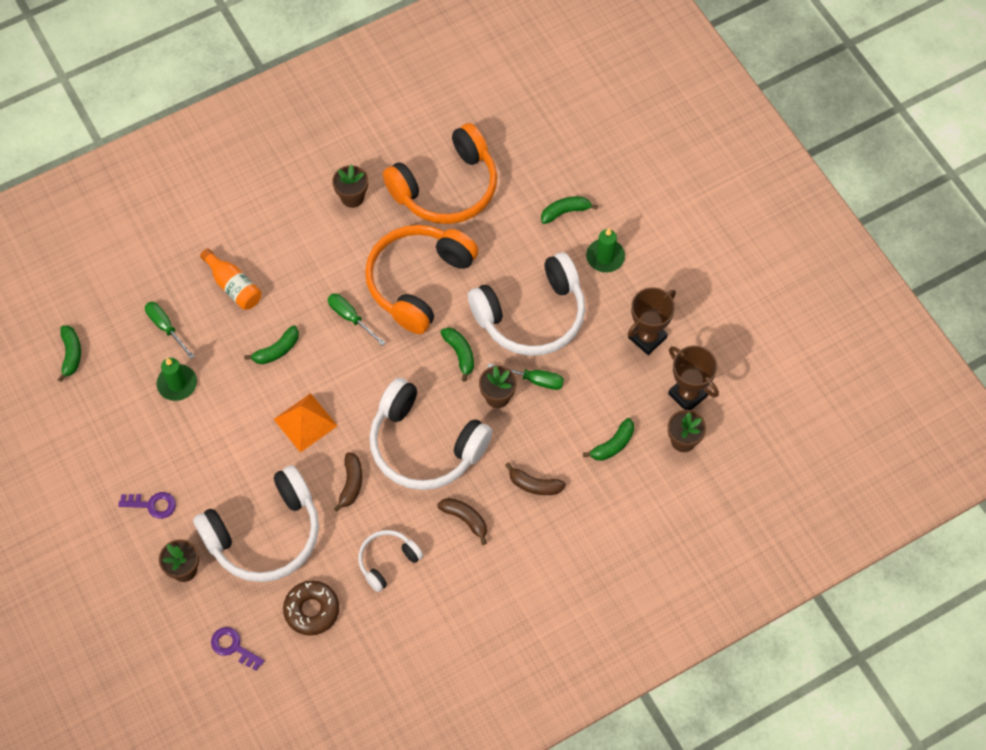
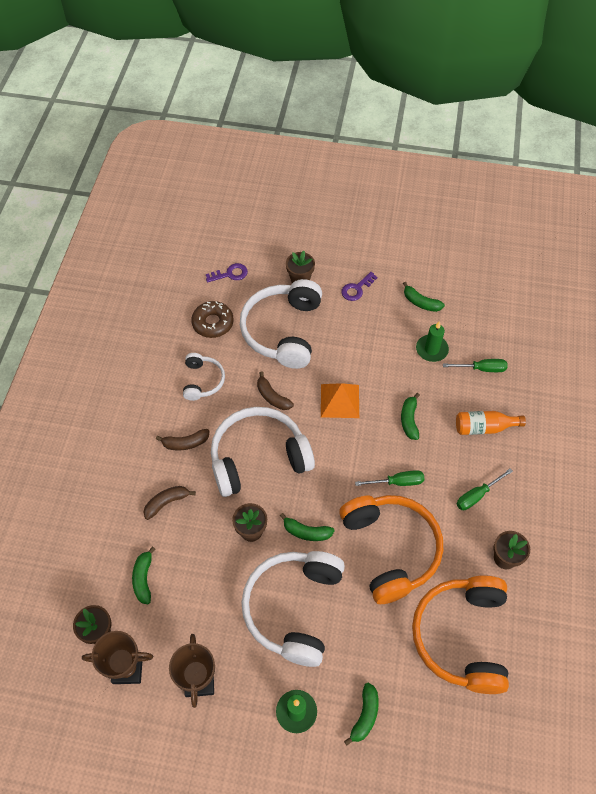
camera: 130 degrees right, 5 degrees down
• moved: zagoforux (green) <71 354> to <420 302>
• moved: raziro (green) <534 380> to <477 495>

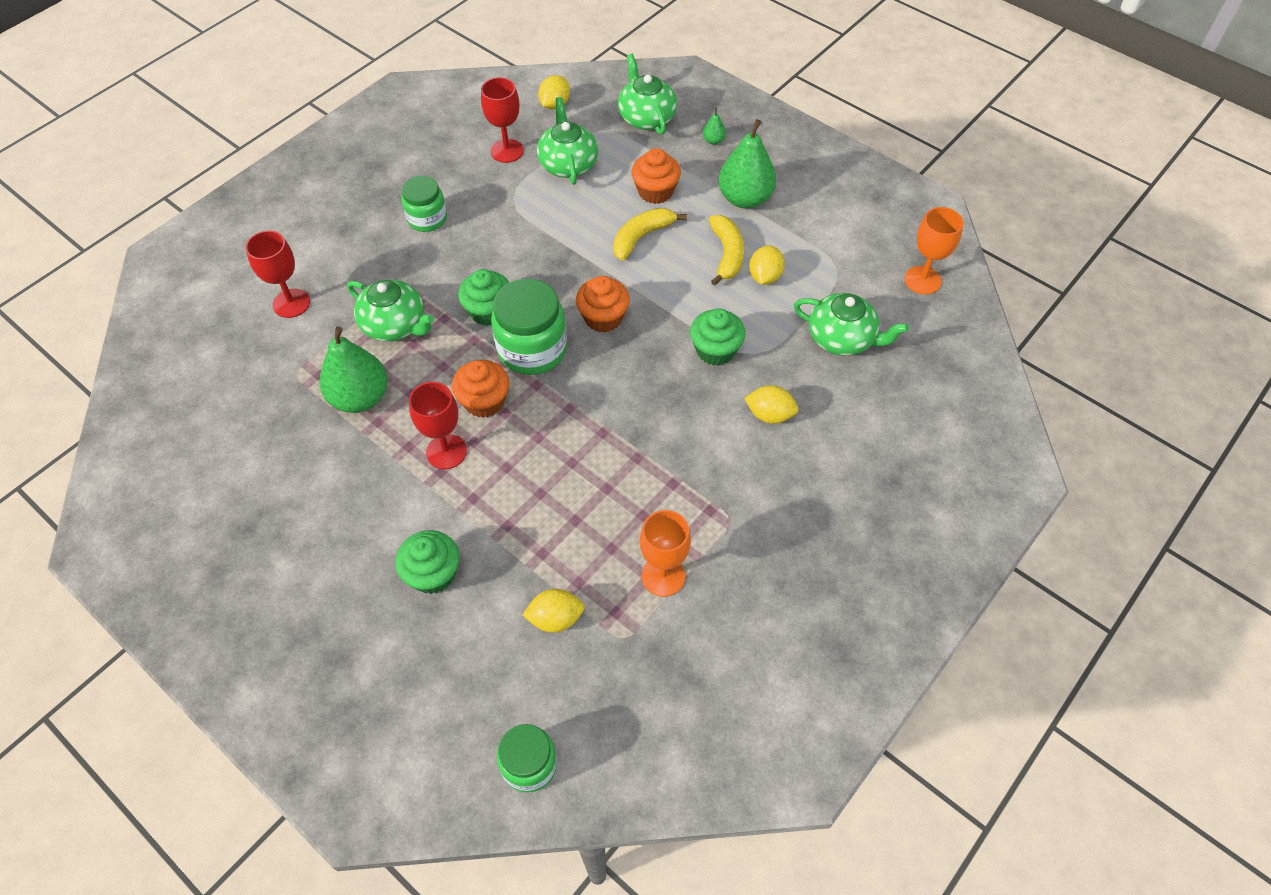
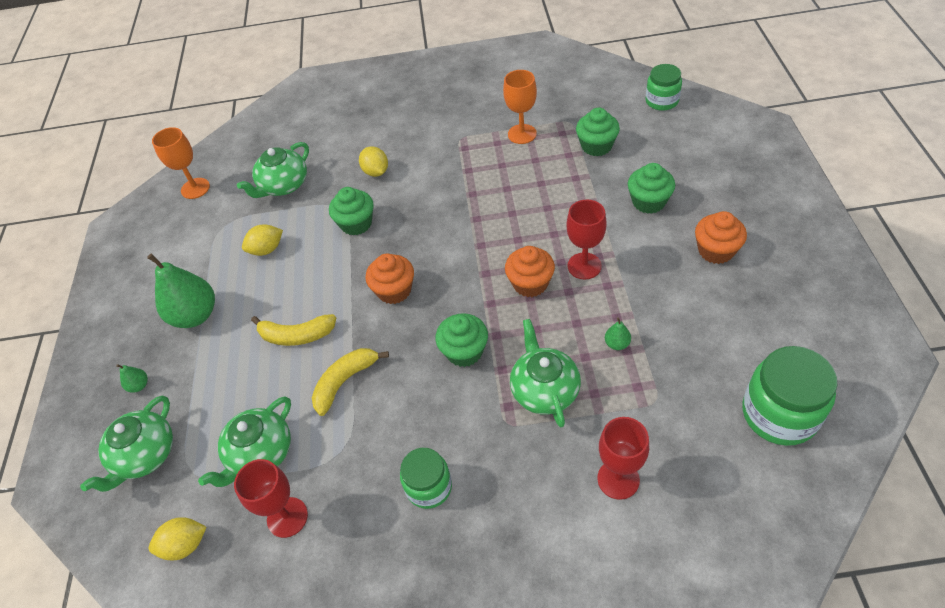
camera: 130 degrees left, 5 degrees down
• turned: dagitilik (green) <842 338> = <283 185> 120 degrees counterclockwise
• moved: zagoforux (yellow) <727 254> to <345 382>
• replaced: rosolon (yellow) <555 618> to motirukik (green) <596 146>
• resized: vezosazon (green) <360 398> = <617 344> x0.43
• moved: motirukik (orange) <655 191> to <716 251>
• moved: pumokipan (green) <532 349> to <779 414>

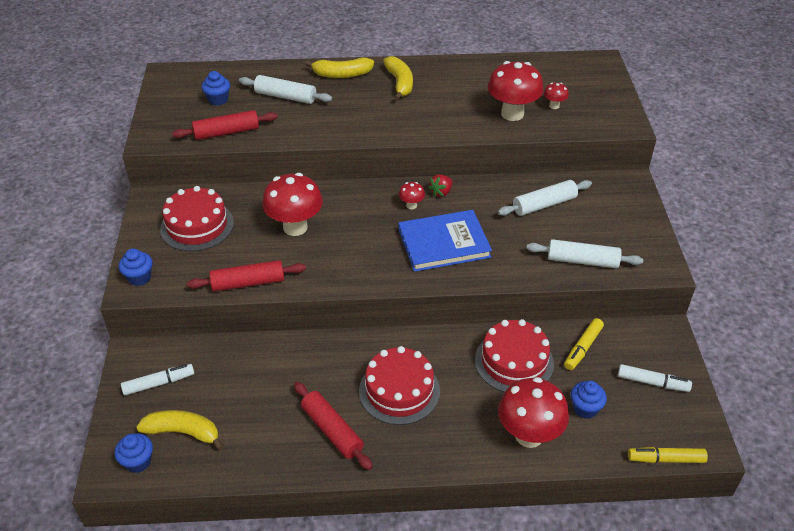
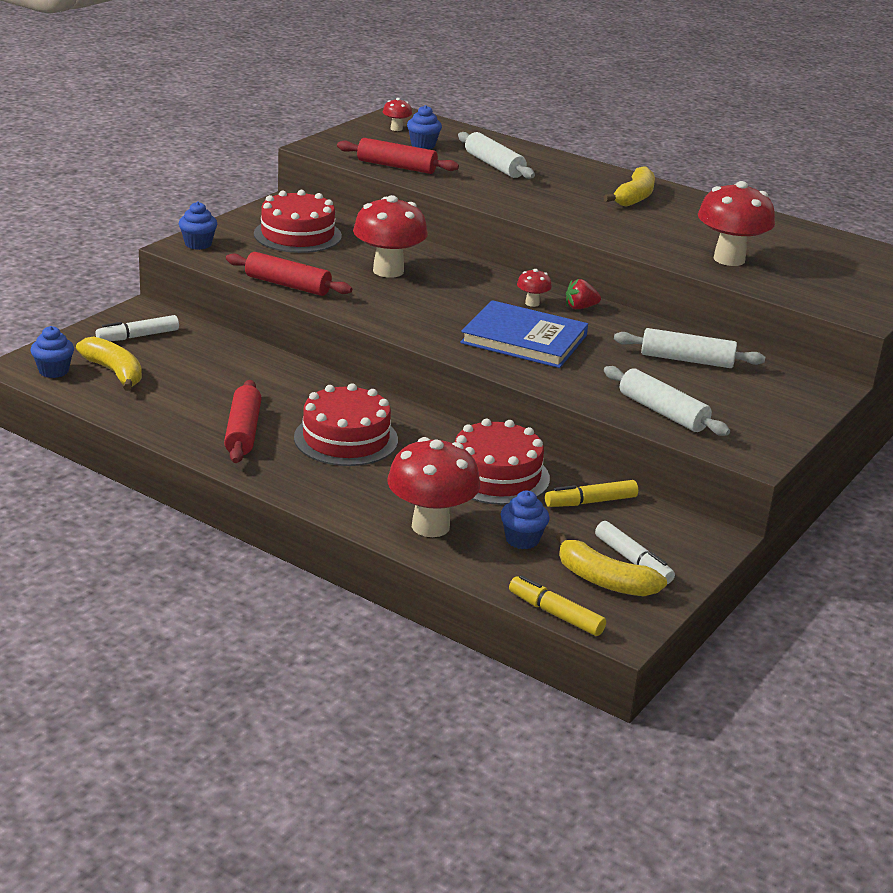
camera: 35 degrees right, 15 degrees down
• turned: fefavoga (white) <159 383> = <138 336> 135 degrees clockwise
• moved: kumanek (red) <554 106> to <396 129>
• moved: zagoforux (yellow) <342 74> to <604 580>

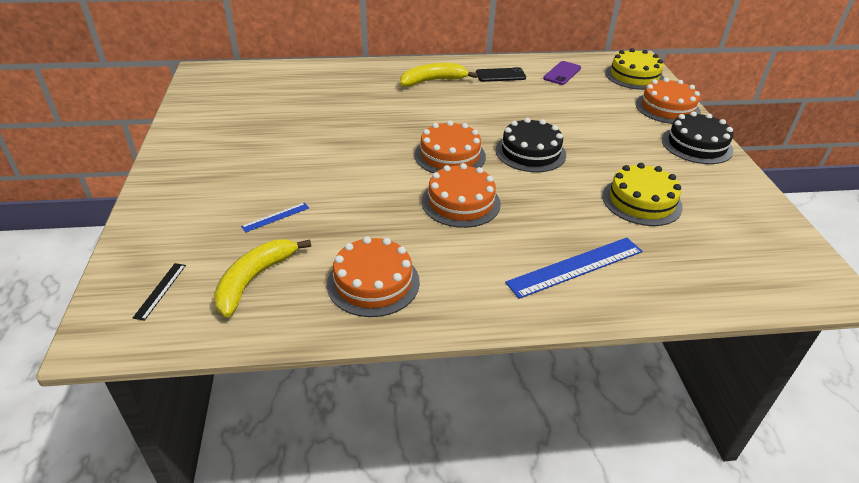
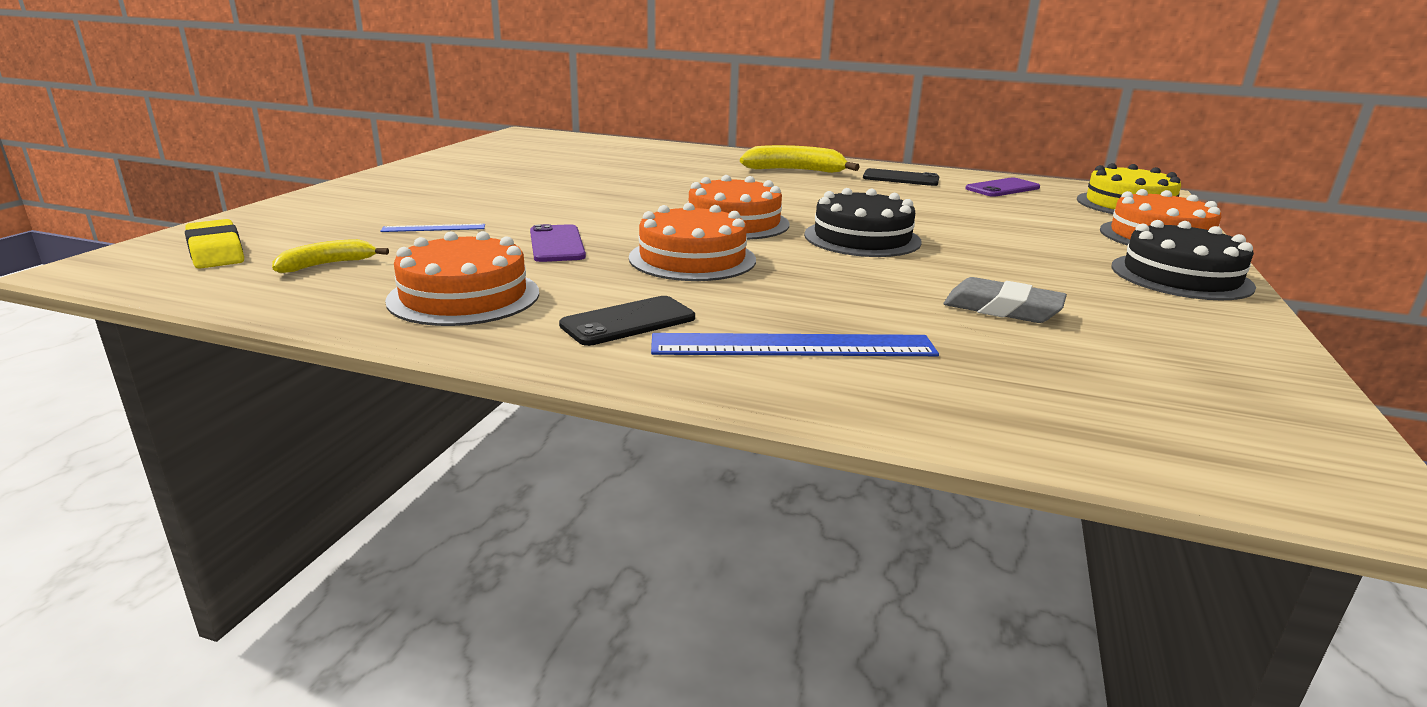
camera: 25 degrees right, 15 degrees down
• replaced: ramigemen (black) <160 290> to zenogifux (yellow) <216 251>
• resized: zagoforux (yellow) <254 280> = <326 265> x0.59
• added: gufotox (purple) <557 244>
• added: gufotox (black) <628 322>
• replaced: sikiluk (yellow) <641 201> to zenogifux (grey) <1002 309>

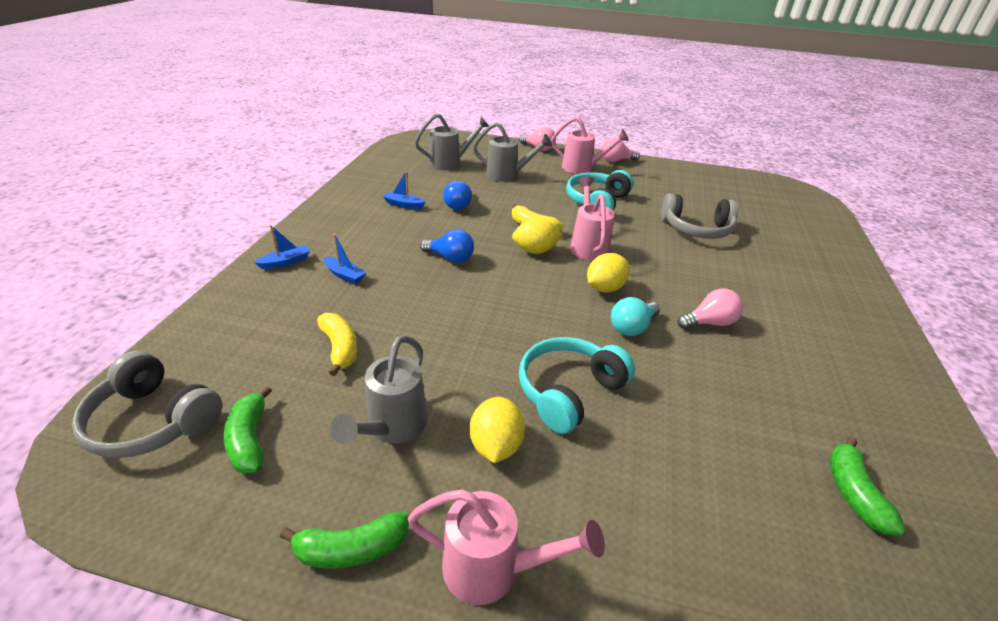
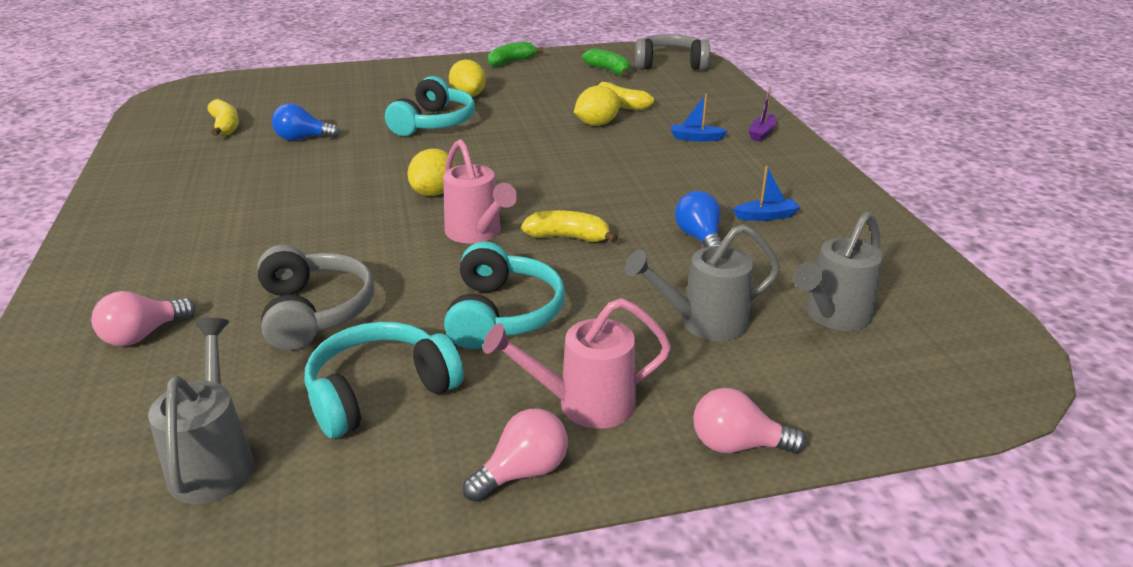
camera: 155 degrees right, 5 degrees down
• moved: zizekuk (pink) <709 323> to <143 335>
• moved: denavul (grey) <393 427> to <214 462>
• recoloured: zagoforux (green) <853 493> to zagoforux (yellow) <225 126>
• turned: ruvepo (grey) <696 229> = <314 312> 90 degrees clockwise
• moved: zizekuk (blue) <450 258> to <302 138>
• added: ruvepo (turquoise) <380 392>
• moved: rosolon (yellow) <535 251> to <597 124>
• recoloured: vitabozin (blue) <285 262> to vitabozin (purple) <762 133>
• removed: denavul (pink) <492 569>
• removed: zizekuk (turquoise) <632 327>

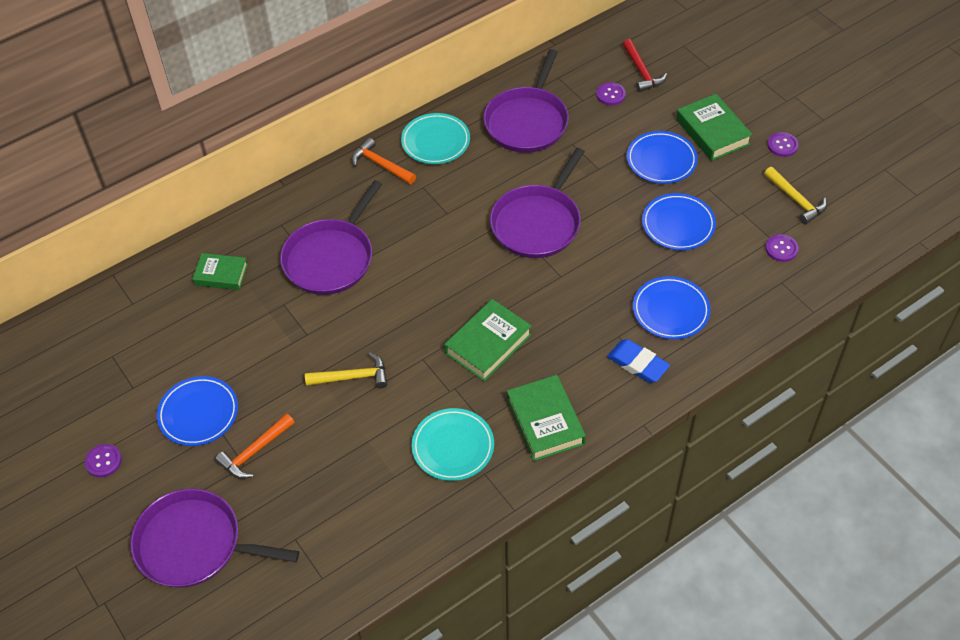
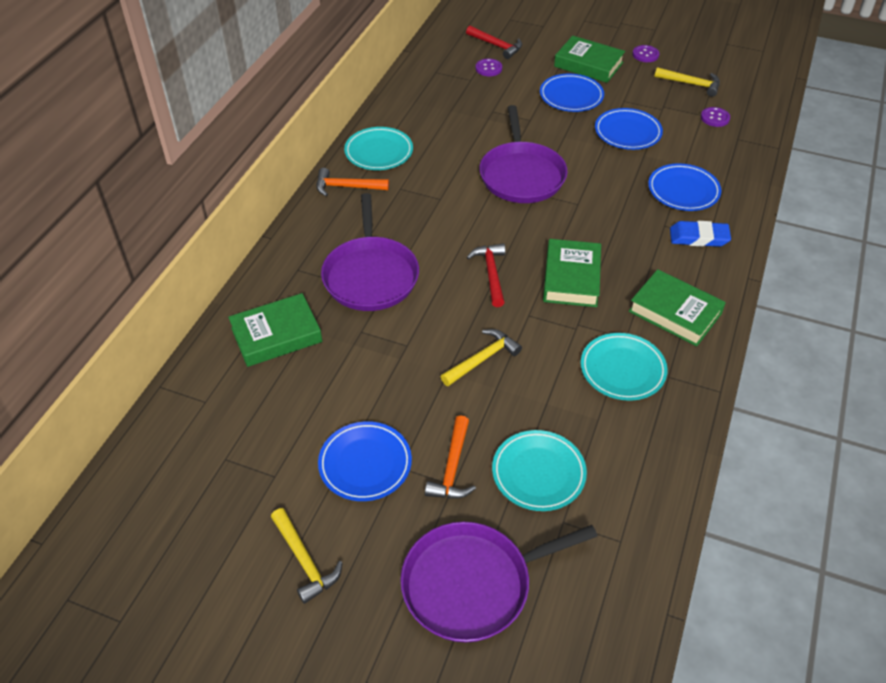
camera: 35 degrees left, 5 degrees down
• resized: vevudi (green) <221 274> = <276 335> x1.51
• replaced: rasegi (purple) <103 461> to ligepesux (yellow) <305 561>
• added: ligepesux (red) <491 273>
• added: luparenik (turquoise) <538 473>
• removed: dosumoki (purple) <527 121>

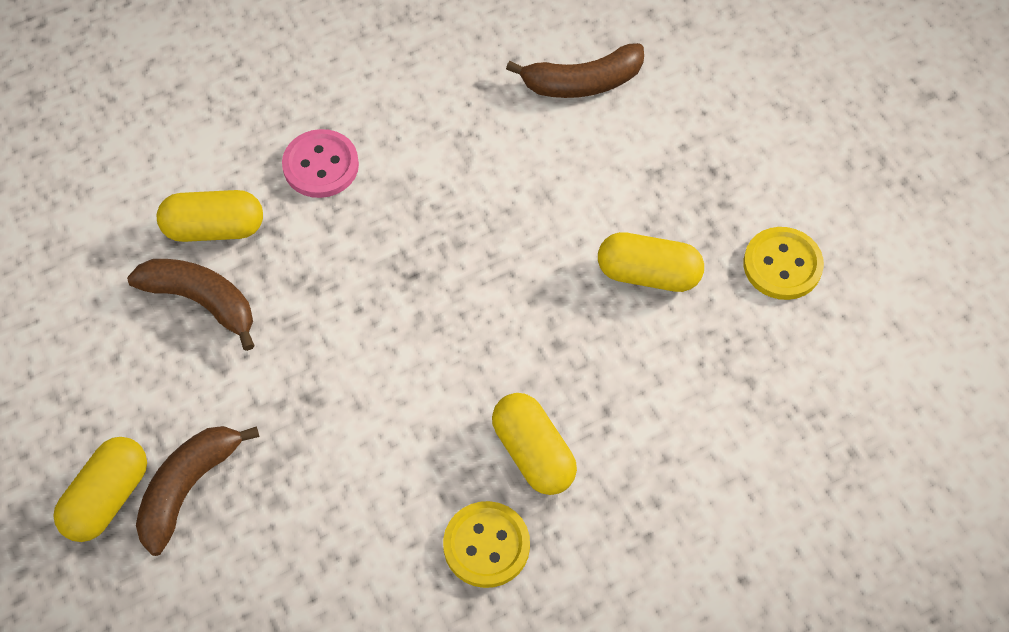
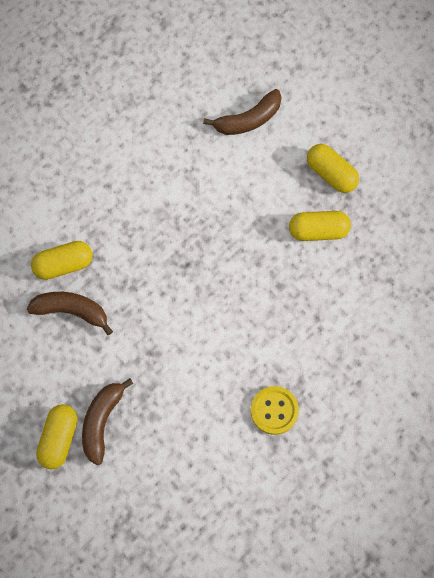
camera: 15 degrees left, 10 degrees up
• moved: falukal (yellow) <533 453> to <331 174>
• removed: rasegi (pink) <321 165>
• removed: rasegi (yellow) <782 265>

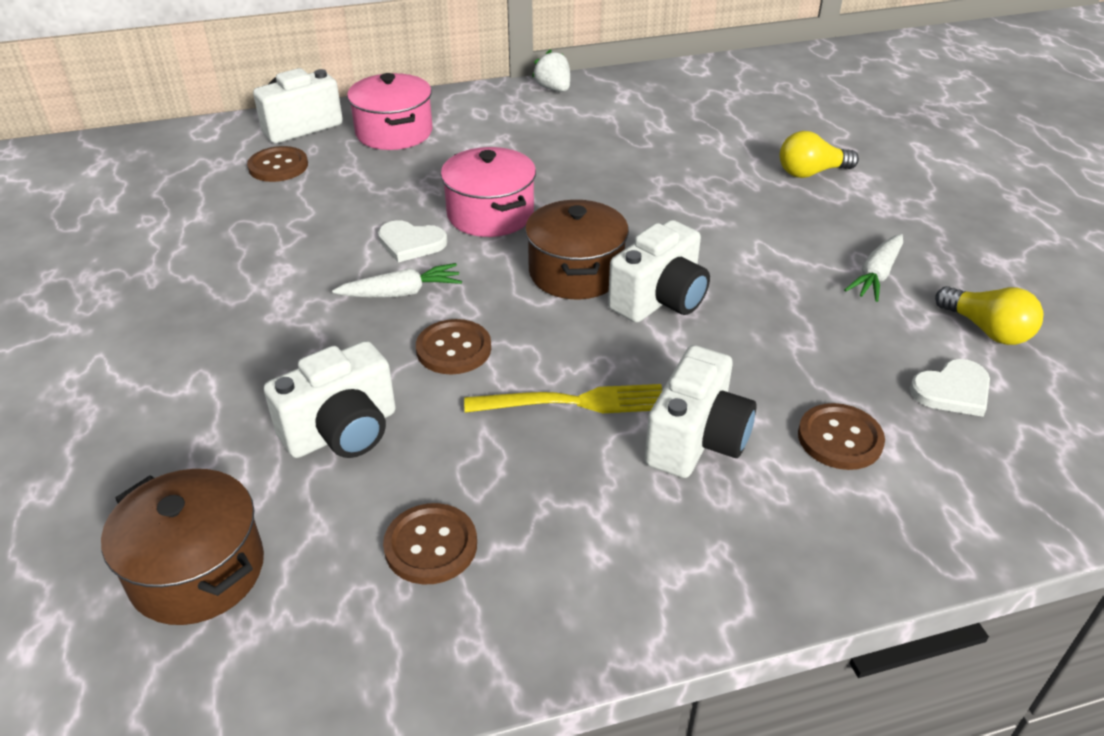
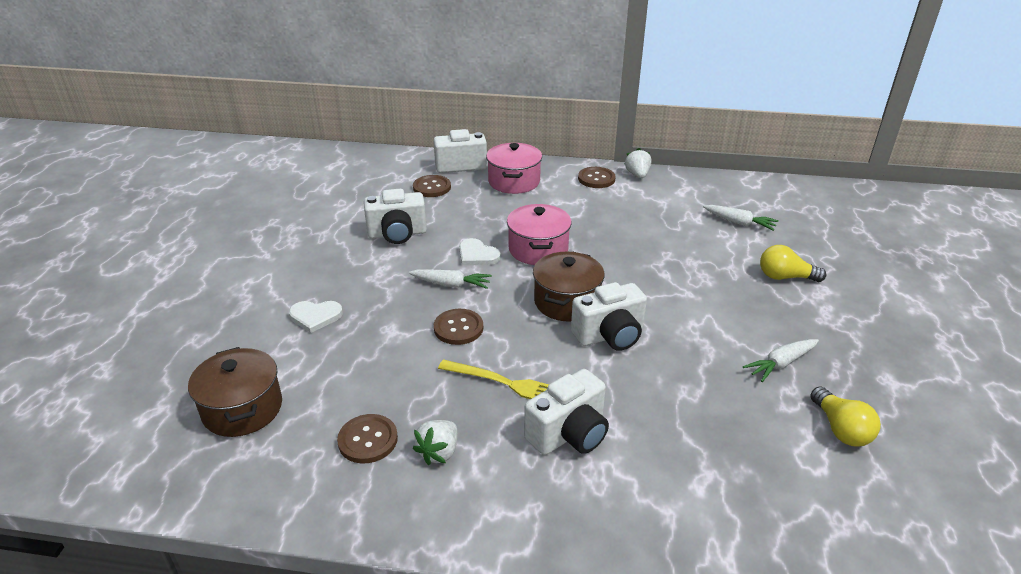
camera: 25 degrees right, 5 degrees down
• moved: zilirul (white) <952 390> to <315 316>
• moved: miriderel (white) <342 431> to <397 234>
• added: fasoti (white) <439 452>
• moved: rasegi (brown) <840 439> to <596 179>
• added: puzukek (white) <739 223>

